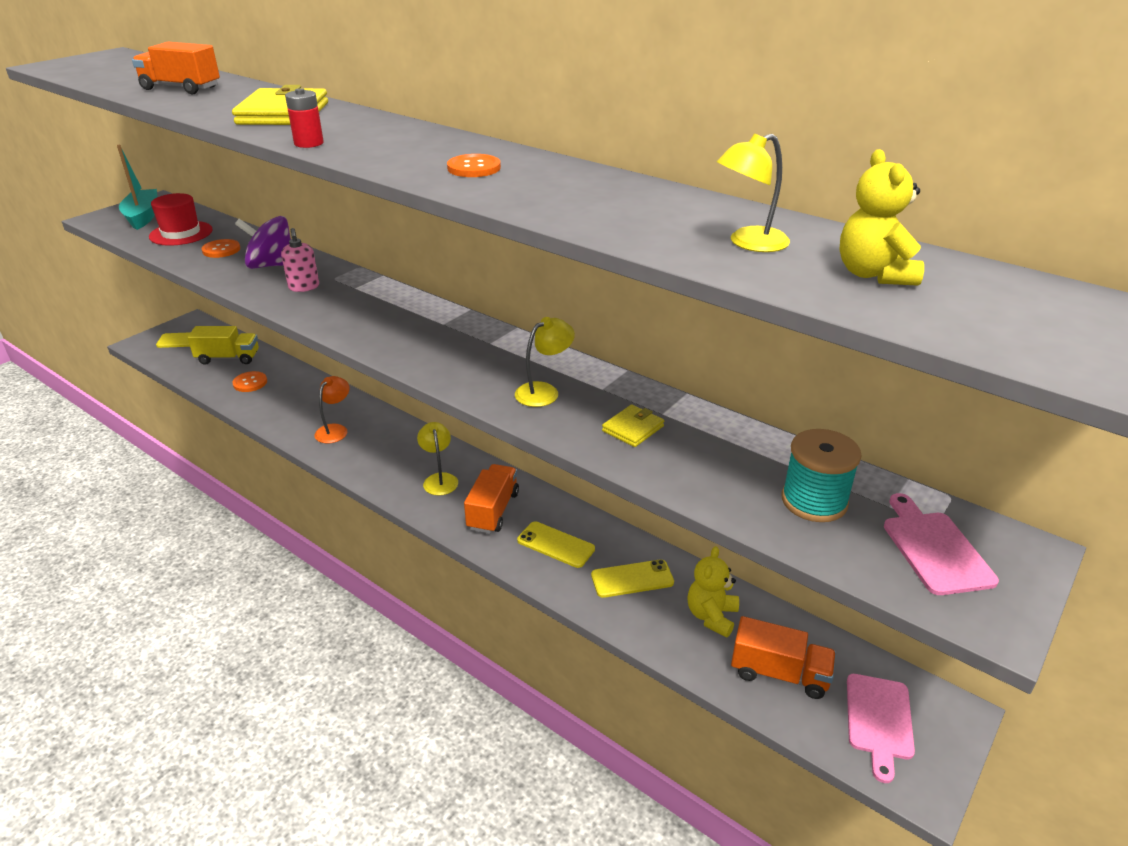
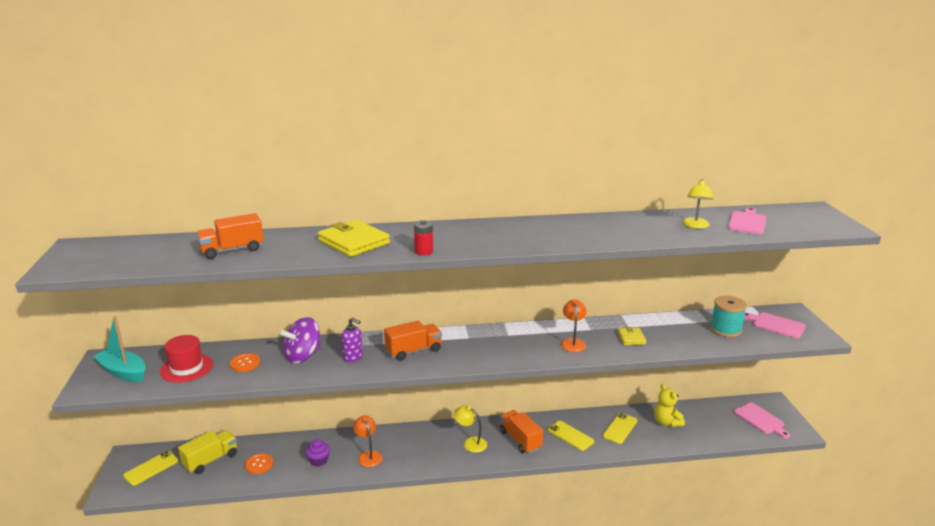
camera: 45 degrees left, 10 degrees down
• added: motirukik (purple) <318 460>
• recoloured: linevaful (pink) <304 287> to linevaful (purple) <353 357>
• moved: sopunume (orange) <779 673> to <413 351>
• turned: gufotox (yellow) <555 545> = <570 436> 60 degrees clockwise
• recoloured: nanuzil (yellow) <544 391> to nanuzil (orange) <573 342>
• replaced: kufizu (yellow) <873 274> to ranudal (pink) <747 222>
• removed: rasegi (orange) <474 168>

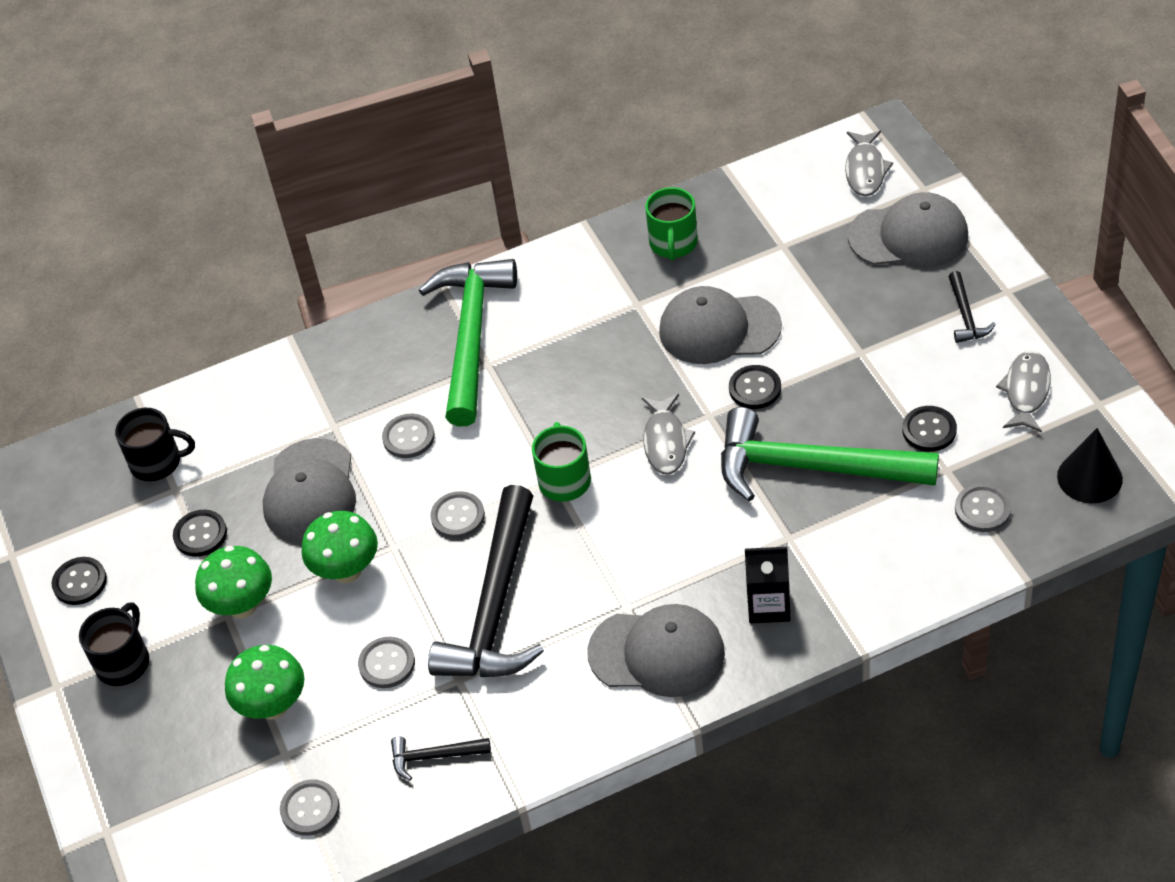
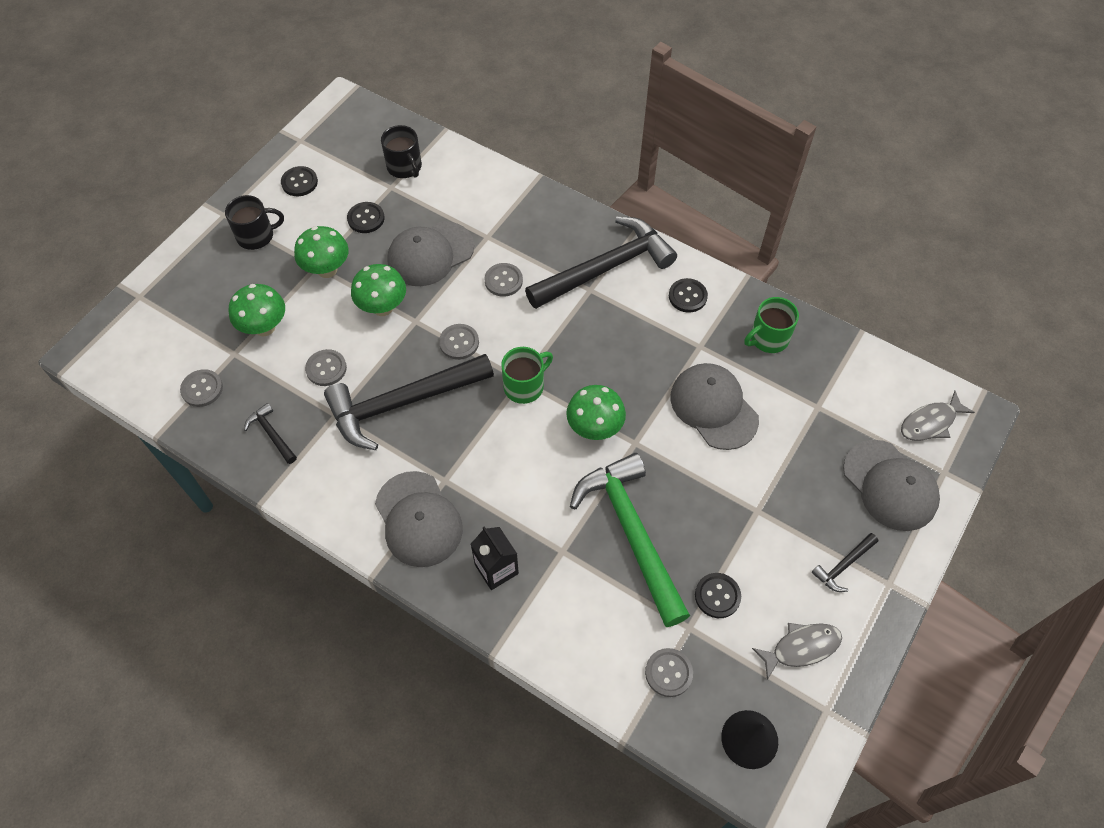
camera: 50 degrees right, 10 degrees up
• recoloured: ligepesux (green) <471 337> to ligepesux (black) <605 268>
• replaced: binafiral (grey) <665 441> to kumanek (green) <594 428>
• moved: rasegi (black) <755 388> to <687 296>

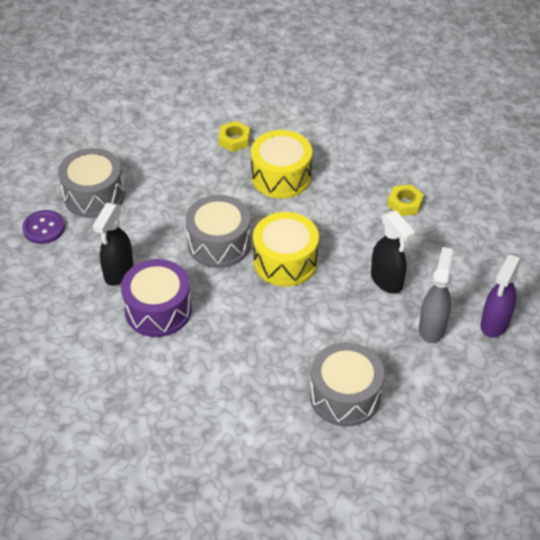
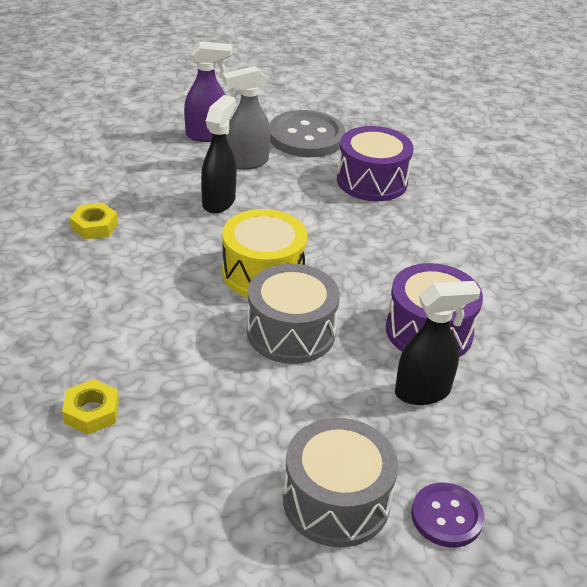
camera: 130 degrees left, 10 degrees down
• added: rasegi (grey) <306 137>
• recoloured: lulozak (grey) <345 396> to lulozak (purple) <372 181>
• removed: lulozak (yellow) <281 176>

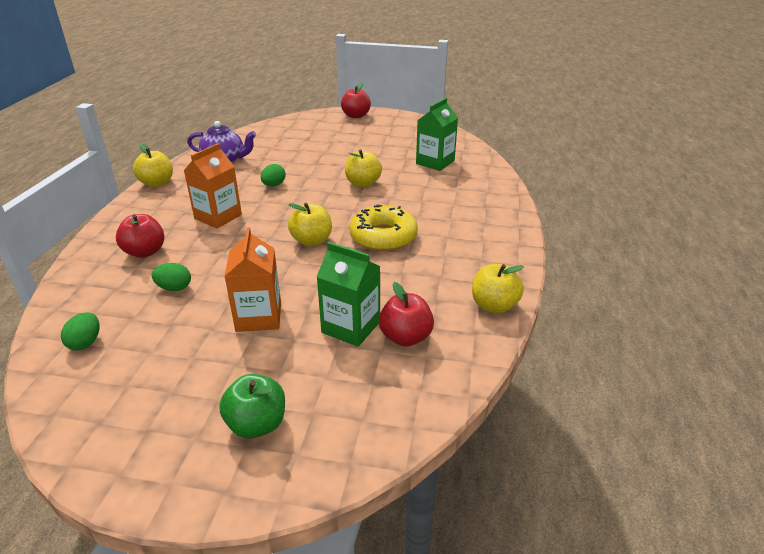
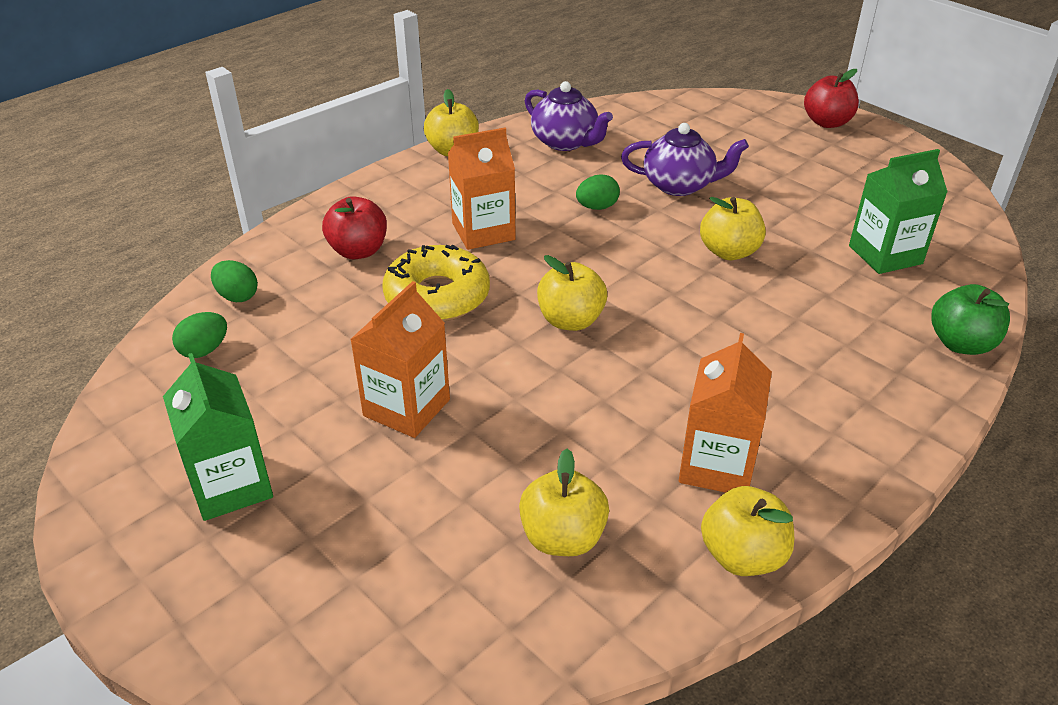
camera: 35 degrees right, 5 degrees up
• moved: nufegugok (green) <351 327> to <231 485>
• moved: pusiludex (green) <174 288> to <237 296>
• moved: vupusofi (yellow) <383 237> to <437 296>
• recoloured: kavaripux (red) <405 337> to kavaripux (yellow) <562 537>
• added: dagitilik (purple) <679 185>
• added: nufegugok (orange) <716 465>
• moved: kavaripux (green) <257 424> to <961 344>

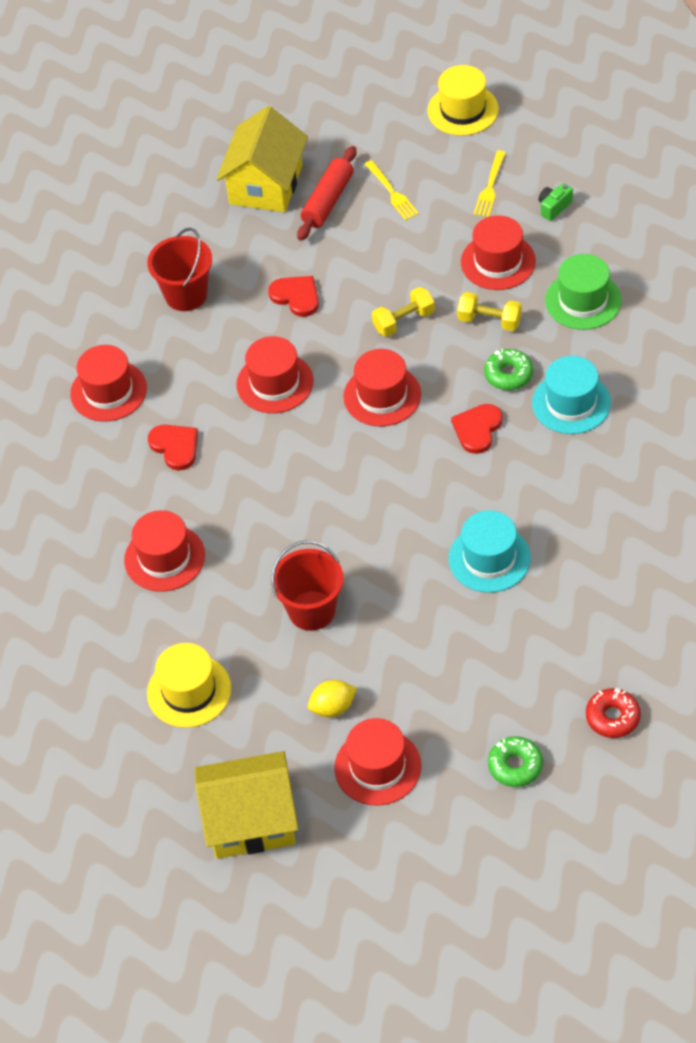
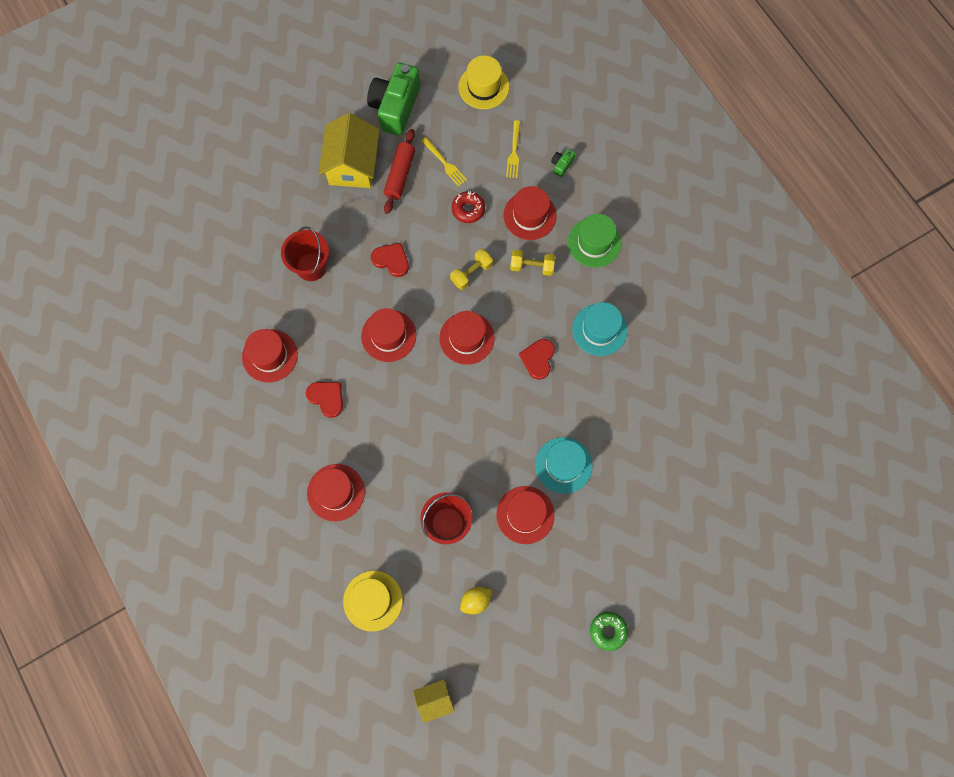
camera: 15 degrees left, 20 degrees up
• added: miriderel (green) <395 107>
• resized: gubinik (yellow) <250 820> = <434 700> x0.52
• moved: vupusofi (red) <612 717> to <468 209>
• moved: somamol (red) <377 767> to <525 515>
• removed: vupusofi (green) <508 374>

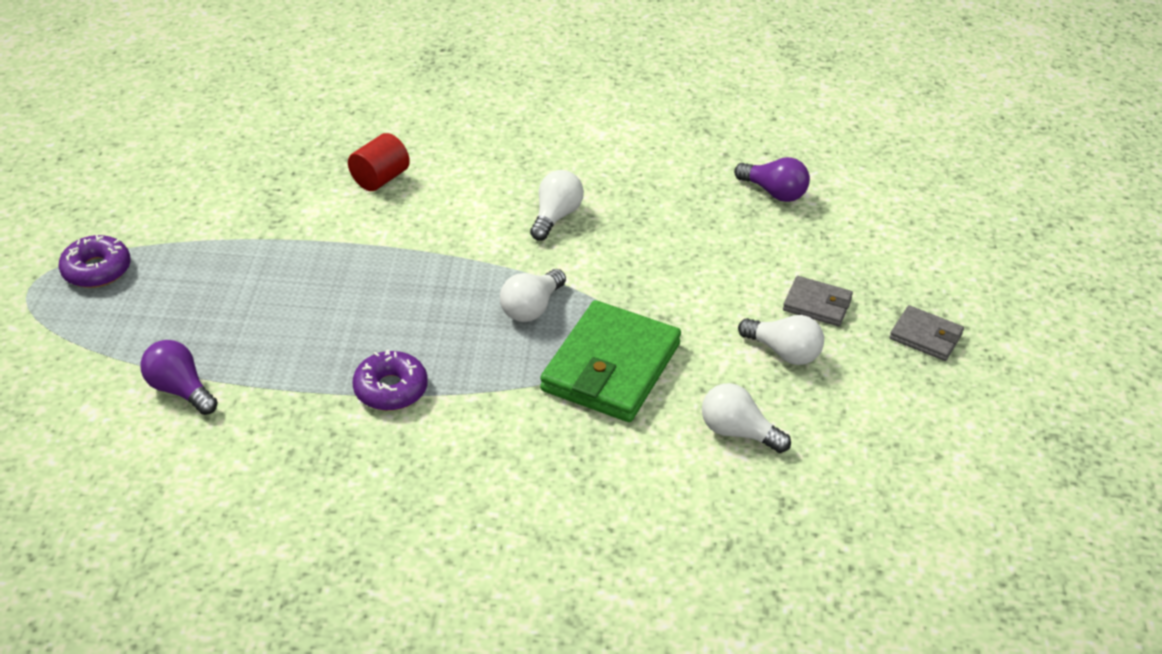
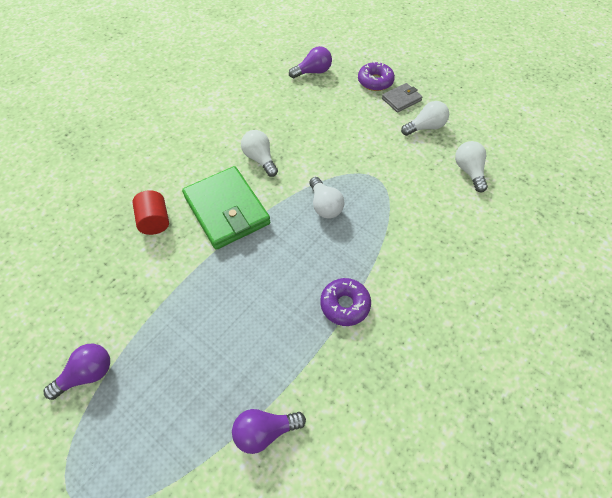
camera: 55 degrees left, 15 degrees up
• added: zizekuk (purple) <87 374>
• moved: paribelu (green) <611 367> to <227 210>
• moved: vupusofi (purple) <97 270> to <375 81>
• turned: zizekuk (white) <738 432> = <469 171> 105 degrees clockwise
• removed: paribelu (grey) <925 336>

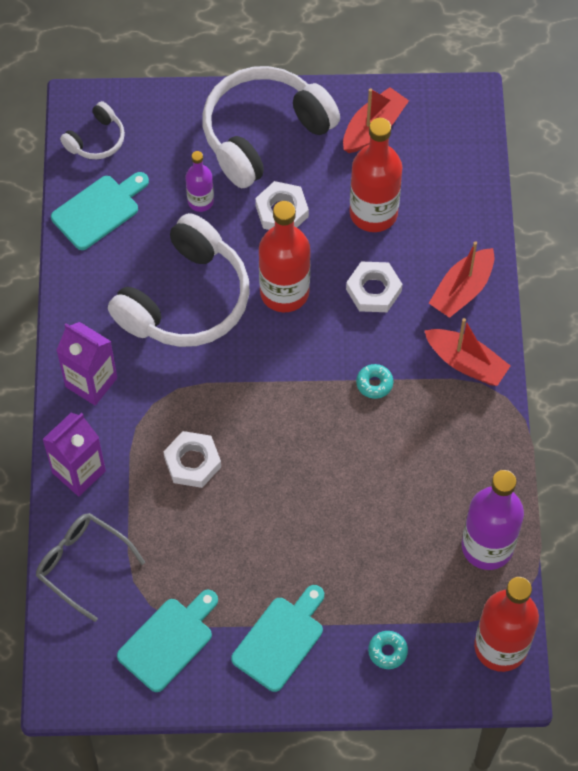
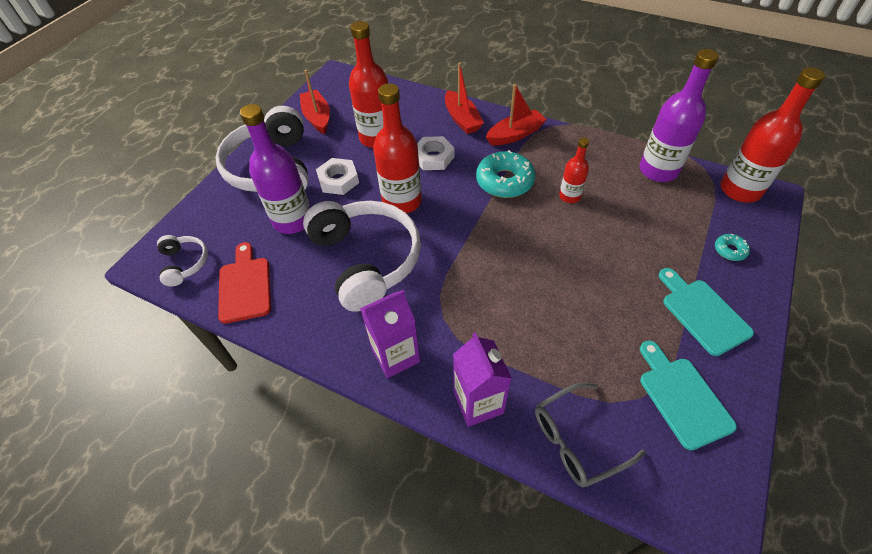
camera: 60 degrees left, 10 degrees down
• recoloured: ranudal (turquoise) <99 210> to ranudal (red) <245 286>
• resized: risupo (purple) <200 201> = <293 220> x1.84
• resized: vupusofi (turquoise) <374 383> = <504 181> x2.05
• added: risupo (red) <569 196>
• removed: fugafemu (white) <192 462>

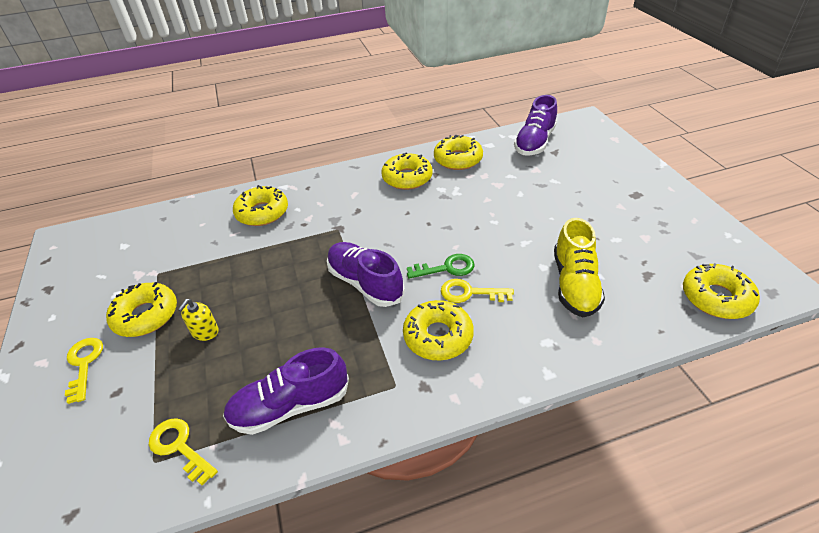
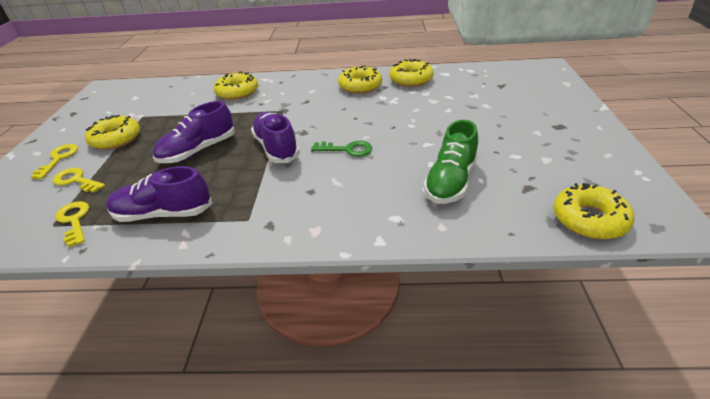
camera: 20 degrees right, 5 degrees down
• moved: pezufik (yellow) <470 293> to <76 181>
• moved: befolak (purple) <534 142> to <198 151>
• recoloured: befolak (yellow) <574 284> to befolak (green) <451 181>
• removed: linevaful (yellow) <205 332>
• removed: vupusofi (yellow) <438 336>

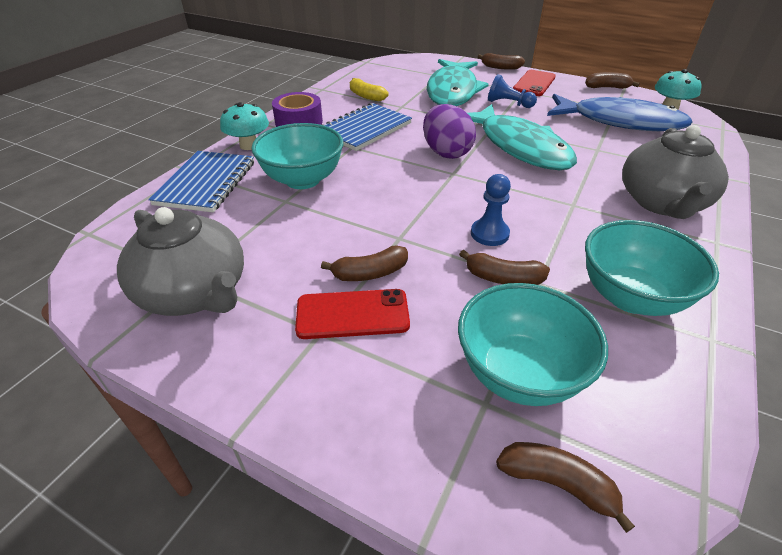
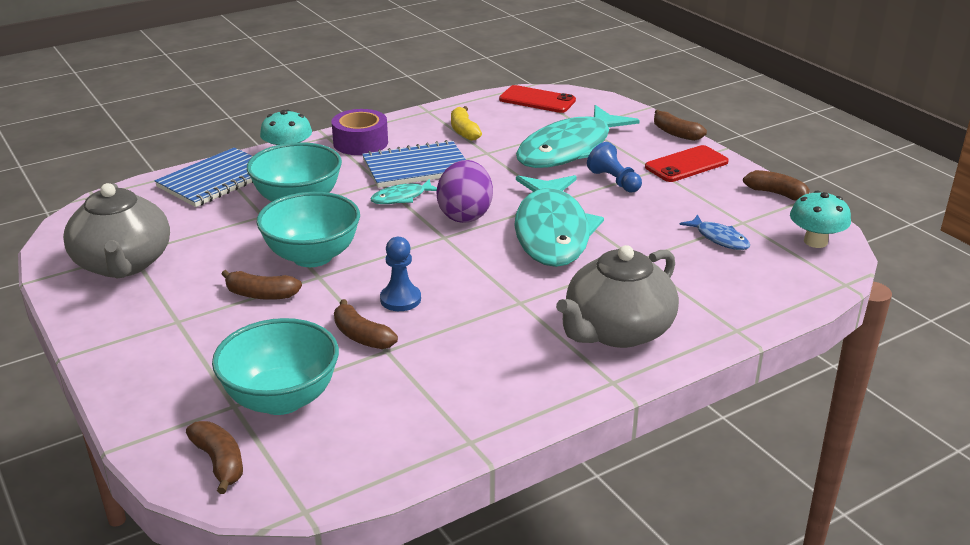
camera: 30 degrees right, 10 degrees down
• moved: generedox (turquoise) <630 297> to <312 256>
• added: binafiral (turquoise) <402 198>
• moved: gufotox (red) <352 314> to <537 100>
• resized: binafiral (blue) <620 122> = <719 238> x0.42

